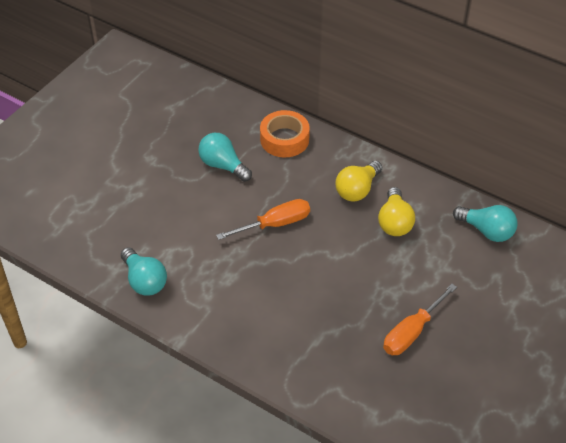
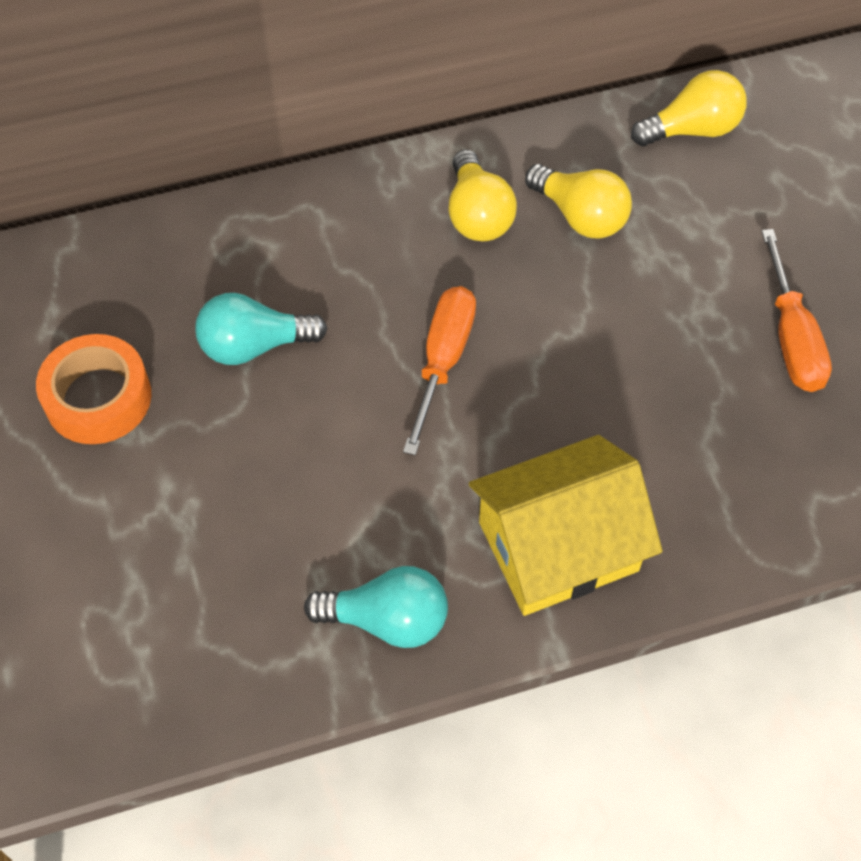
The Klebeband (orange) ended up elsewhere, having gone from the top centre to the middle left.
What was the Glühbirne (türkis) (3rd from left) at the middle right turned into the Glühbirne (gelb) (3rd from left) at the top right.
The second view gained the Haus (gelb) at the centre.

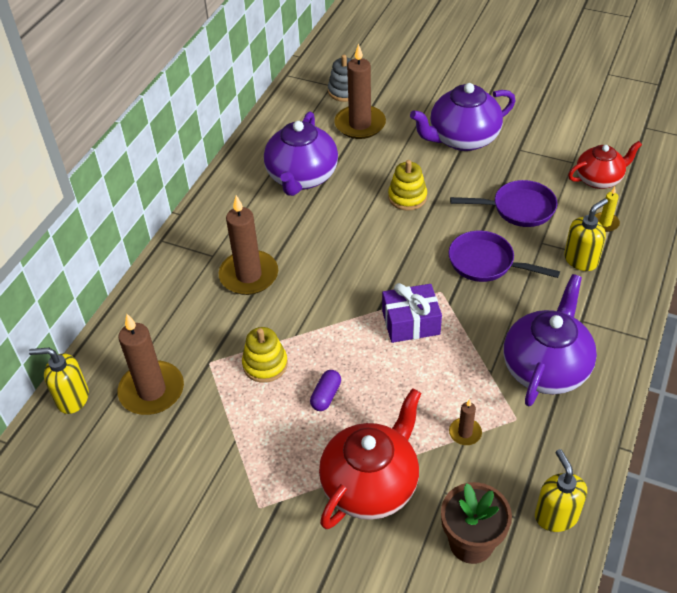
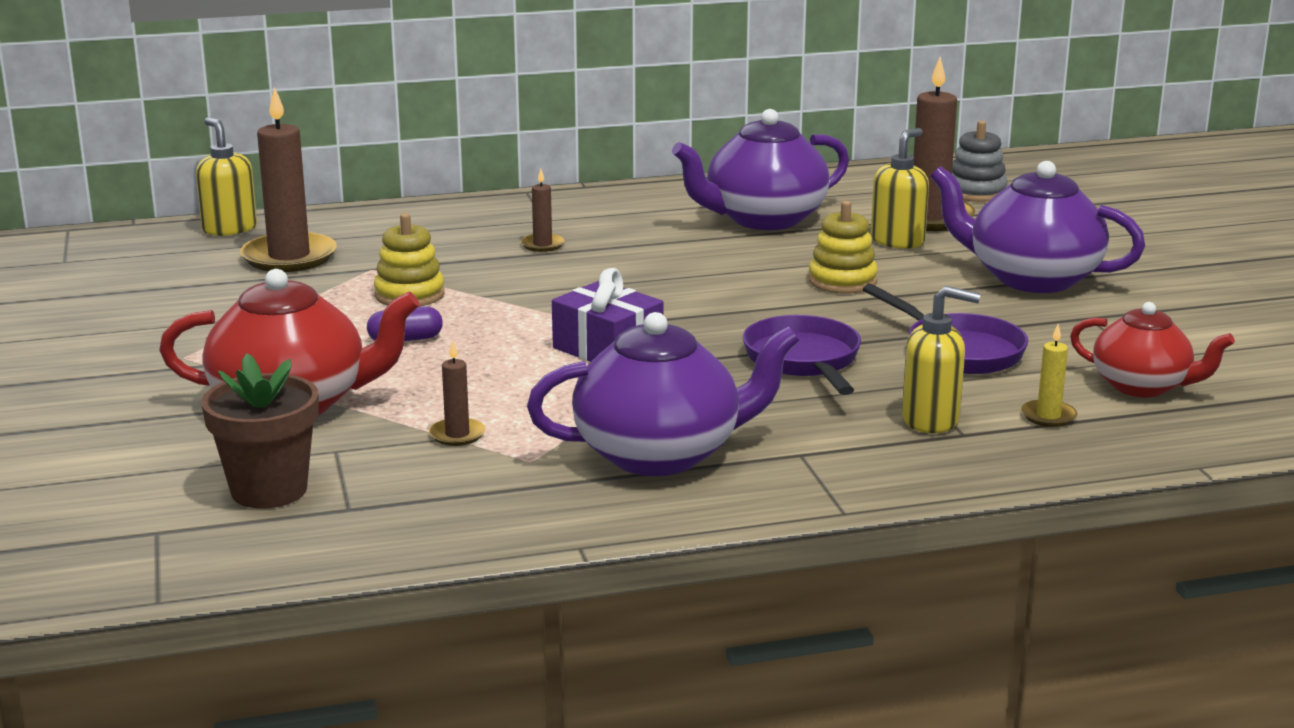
The size of the Kerze (braun) (2nd from left in the first image) at the centre changed by a factor of 0.47.
The Seifenspender (gelb) (2nd from left) ended up elsewhere, having gone from the bottom right to the top right.

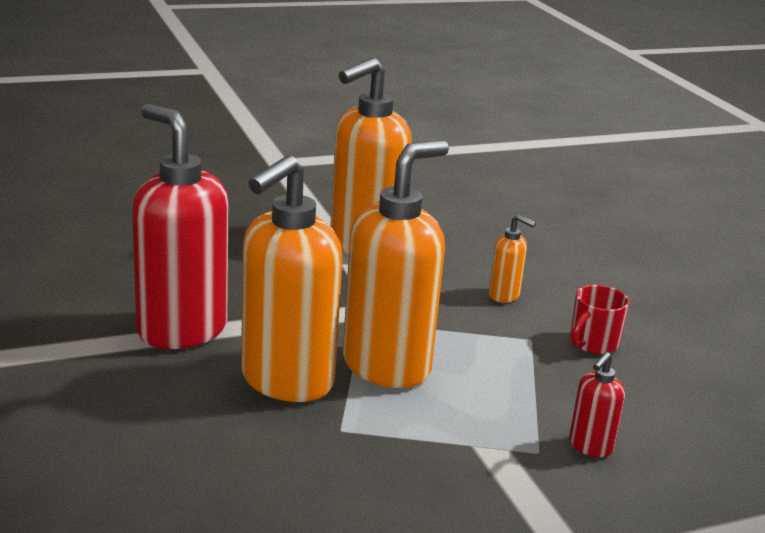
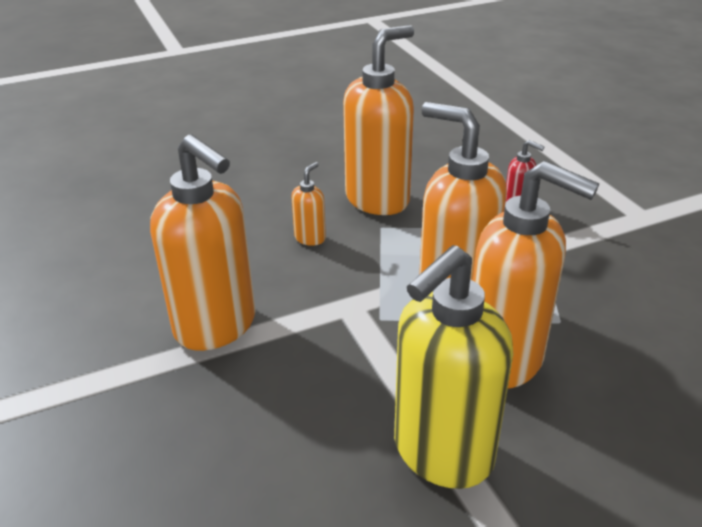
What was the Seifenspender (rot) (1st from left) at the middle left turned into the Seifenspender (gelb) at the bottom centre.
Where the Tasse (rot) stood at the middle right, the Seifenspender (orange) (3rd from left) came to stand at the top centre.

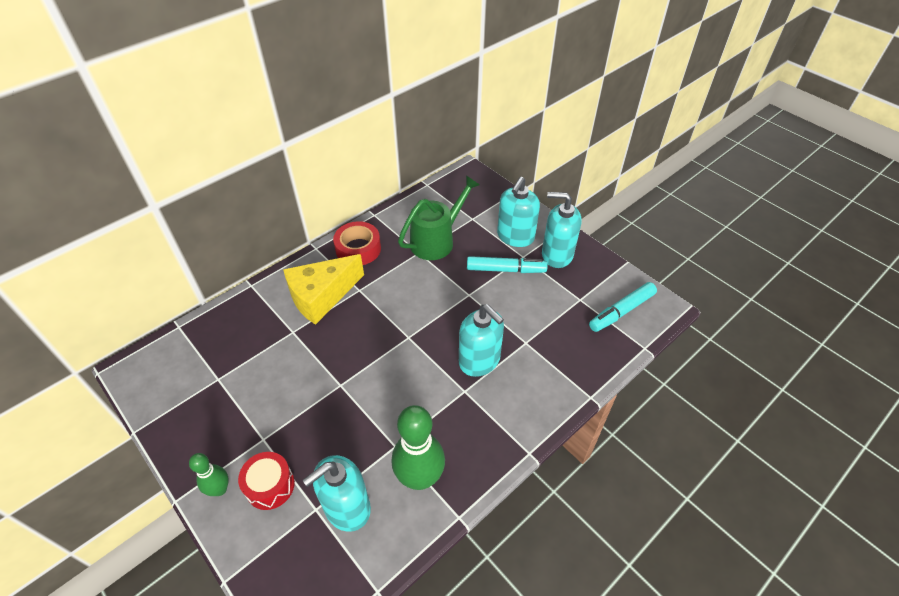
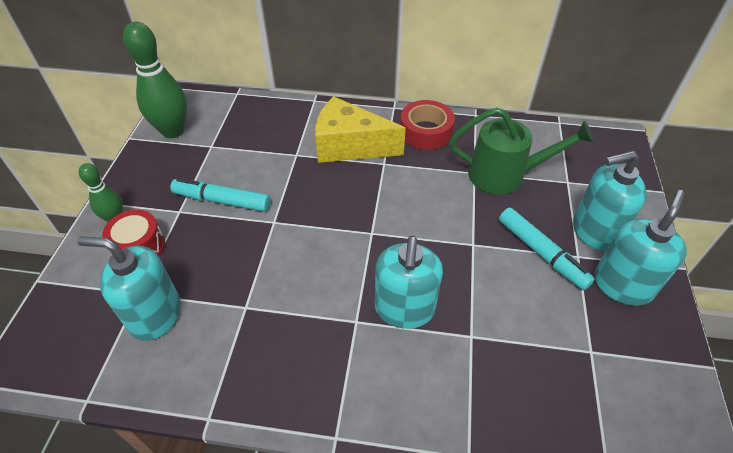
The Bowlingkegel (grün) (2nd from left) ended up elsewhere, having gone from the bottom centre to the top left.
The Seifenspender (türkis) (4th from left) at the centre ended up facing another way, 60 degrees clockwise from before.
The Filzstift (türkis) (2nd from left in the first image) ended up elsewhere, having gone from the middle right to the middle left.

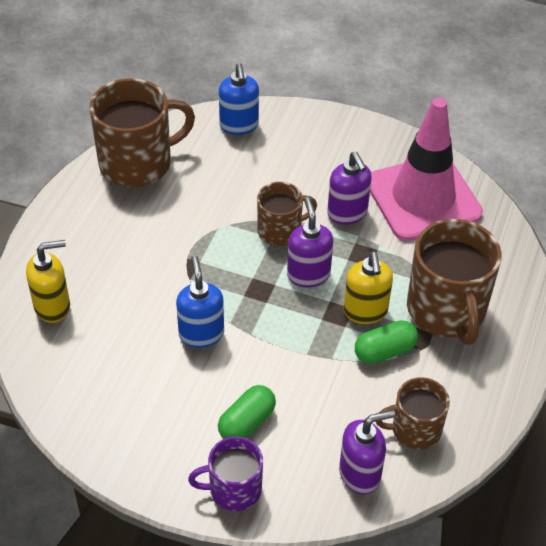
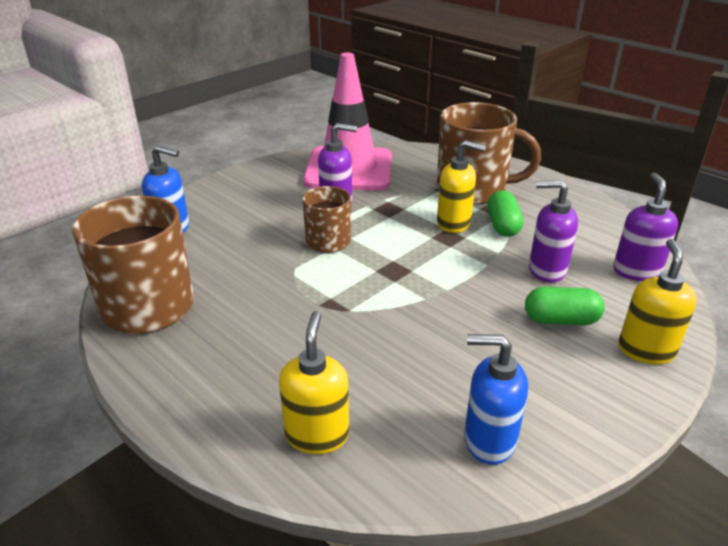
The Seifenspender (blau) (1st from left in the first image) ended up elsewhere, having gone from the centre to the bottom right.
Where the Tasse (lila) stood at the bottom centre, the Seifenspender (gelb) (3rd from left) came to stand at the middle right.
The Kapsel (grün) (1st from left in the first image) at the bottom centre ended up facing another way, 60 degrees counterclockwise from before.
The Seifenspender (lila) (1st from left in the first image) ended up elsewhere, having gone from the centre to the middle right.
The second view lost the Tasse (braun) (3rd from left) at the bottom right.

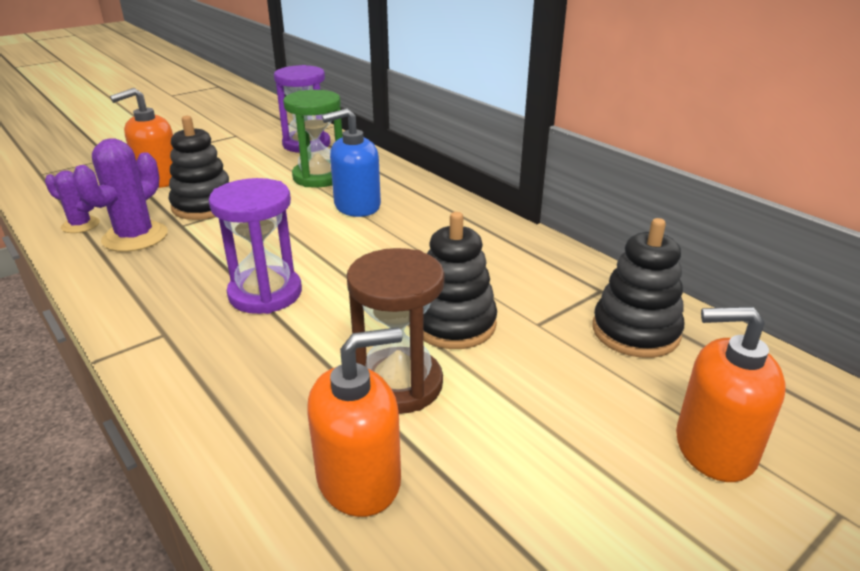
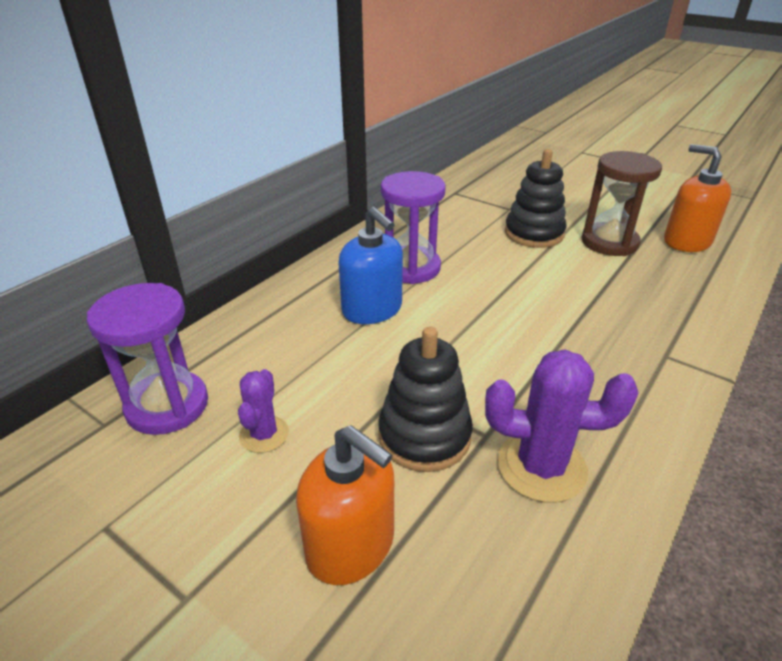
The Kaktus (lila) (1st from left) ended up elsewhere, having gone from the middle left to the centre.
The Sanduhr (lila) (1st from left in the first image) ended up elsewhere, having gone from the middle left to the centre.
The second view lost the Sanduhr (grün) at the top centre.
The second view lost the Stapelspielzeug (schwarz) (3rd from left) at the middle right.
The second view lost the Seifenspender (orange) (3rd from left) at the bottom right.

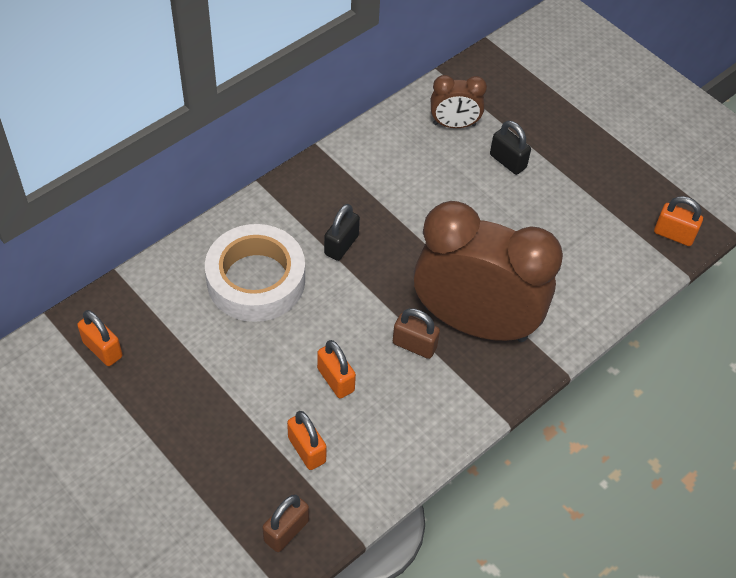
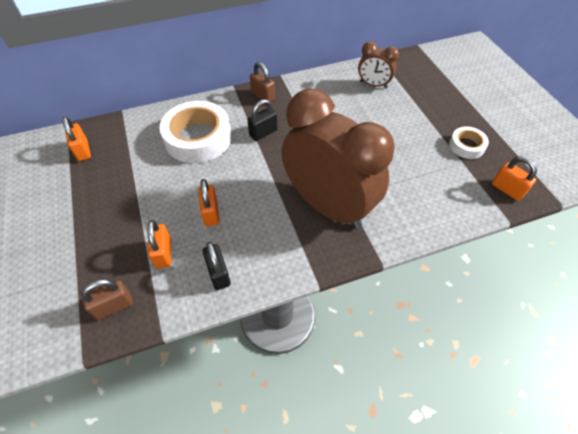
The Vorhängeschloss (braun) (2nd from left) ended up elsewhere, having gone from the centre to the top centre.
The Vorhängeschloss (schwarz) (2nd from left in the first image) ended up elsewhere, having gone from the top right to the centre.
The second view gained the Klebeband (weiß) (2nd from left) at the top right.

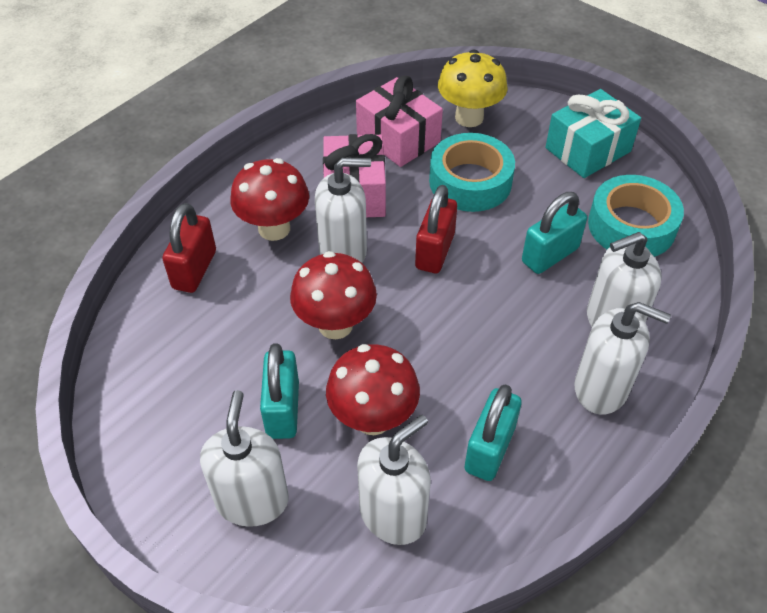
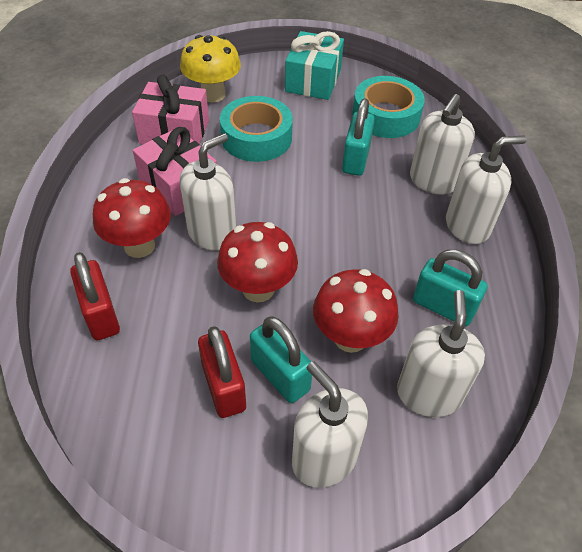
The Vorhängeschloss (rot) (2nd from left) ended up elsewhere, having gone from the centre to the bottom centre.
The Vorhängeschloss (türkis) (2nd from left in the first image) at the bottom centre ended up facing another way, 45 degrees counterclockwise from before.

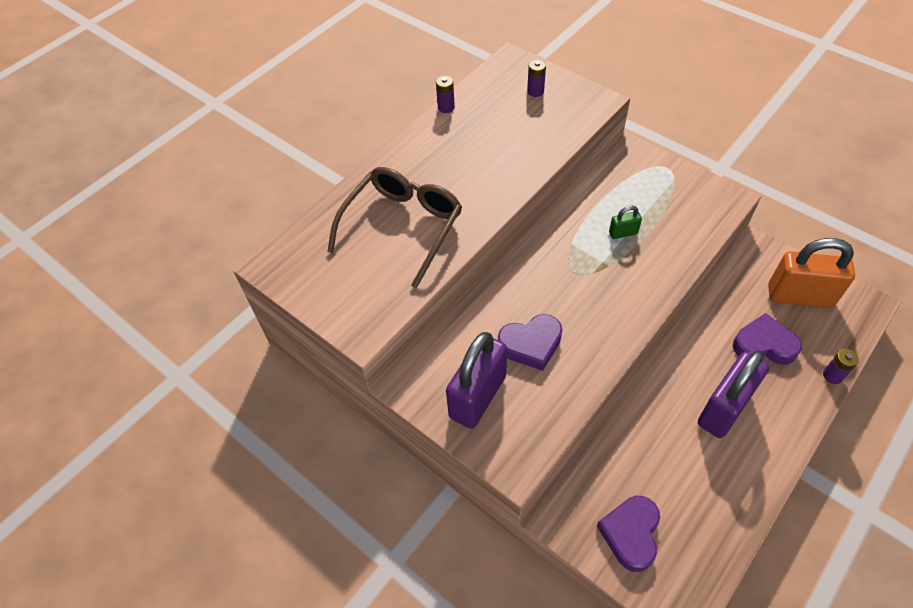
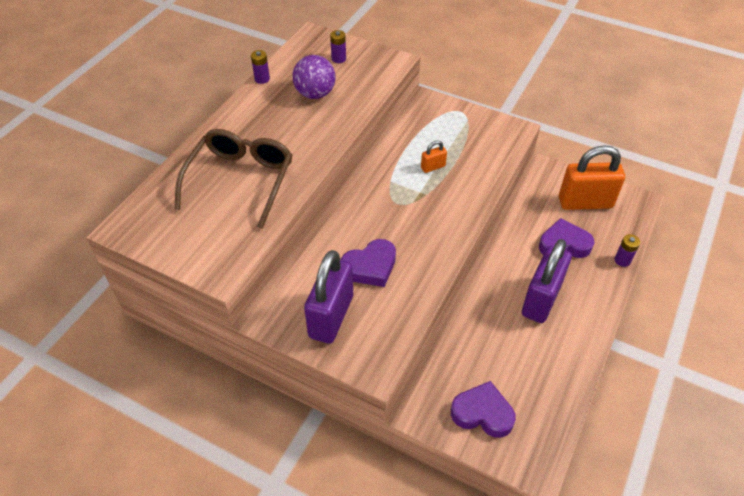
The Herz (lila) (2nd from left) at the bottom right ended up facing another way, 105 degrees clockwise from before.
What was the Vorhängeschloss (grün) at the middle right turned into the Vorhängeschloss (orange) (1st from left) at the top centre.
The second view gained the Ball (lila) at the top centre.

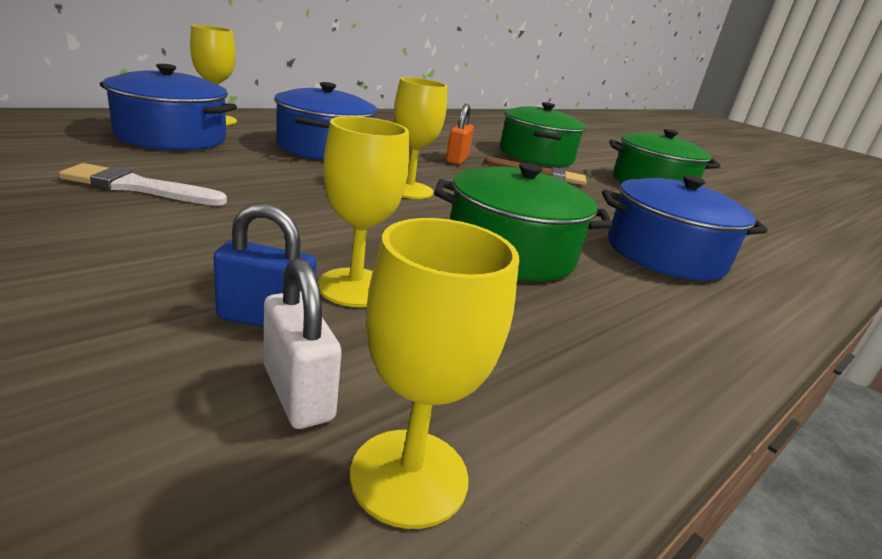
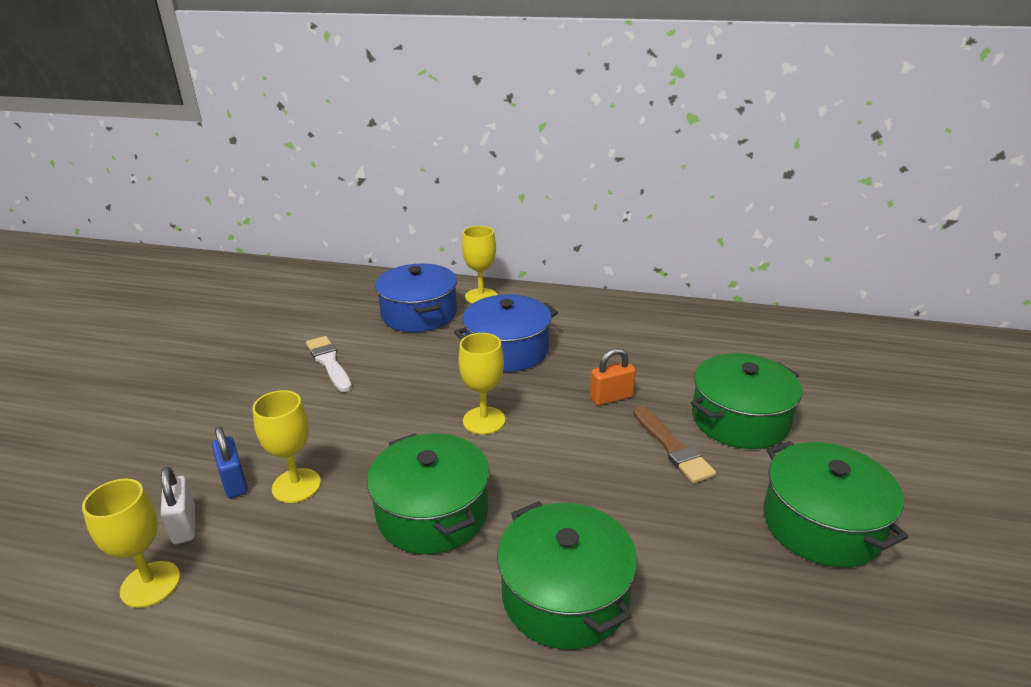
The Vorhängeschloss (weiß) at the centre ended up facing another way, 45 degrees counterclockwise from before.
What was the Kochtopf (blau) (3rd from left) at the middle right turned into the Kochtopf (grün) (2nd from left) at the bottom centre.

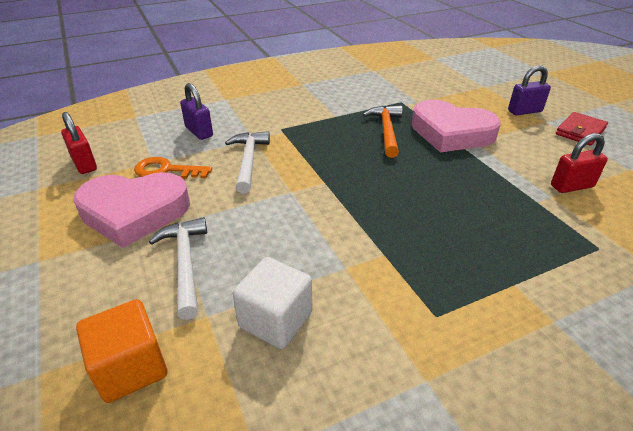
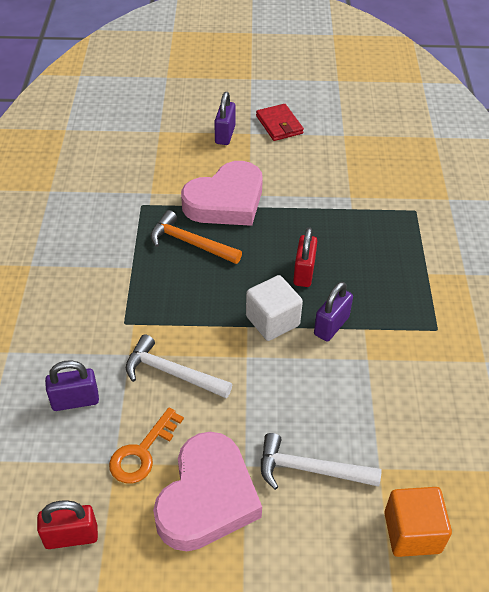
The Kubus (weiß) ended up elsewhere, having gone from the bottom centre to the centre.
The Vorhängeschloss (rot) (2nd from left) ended up elsewhere, having gone from the middle right to the centre.
The second view gained the Vorhängeschloss (lila) (3rd from left) at the middle right.

